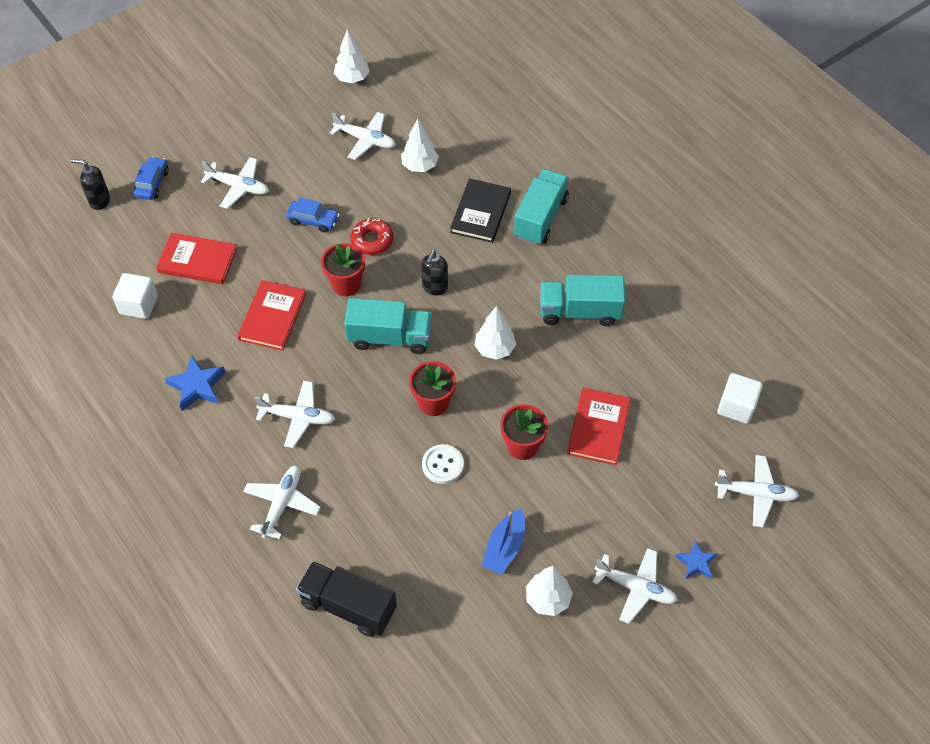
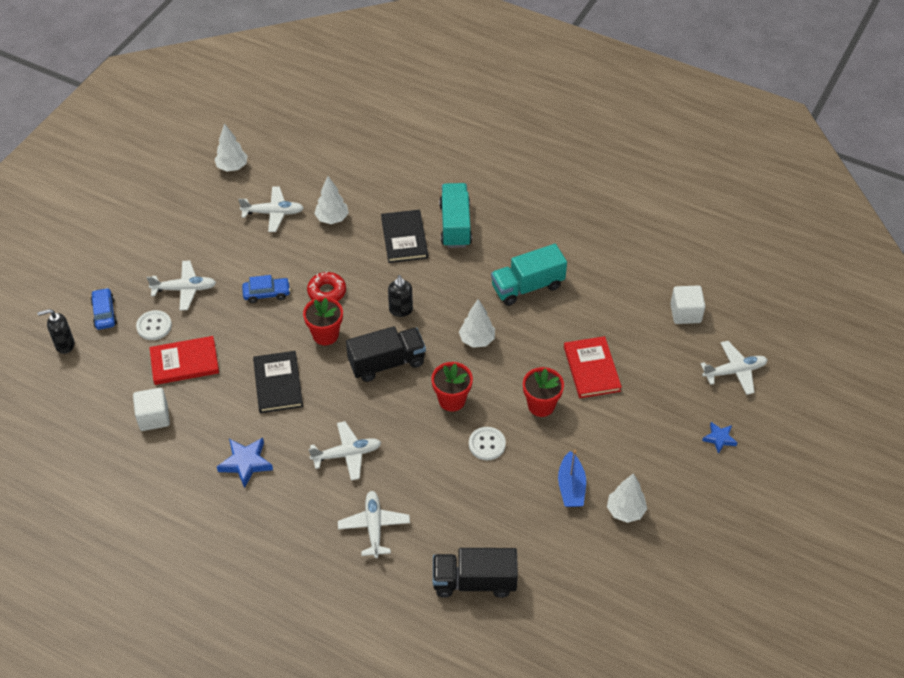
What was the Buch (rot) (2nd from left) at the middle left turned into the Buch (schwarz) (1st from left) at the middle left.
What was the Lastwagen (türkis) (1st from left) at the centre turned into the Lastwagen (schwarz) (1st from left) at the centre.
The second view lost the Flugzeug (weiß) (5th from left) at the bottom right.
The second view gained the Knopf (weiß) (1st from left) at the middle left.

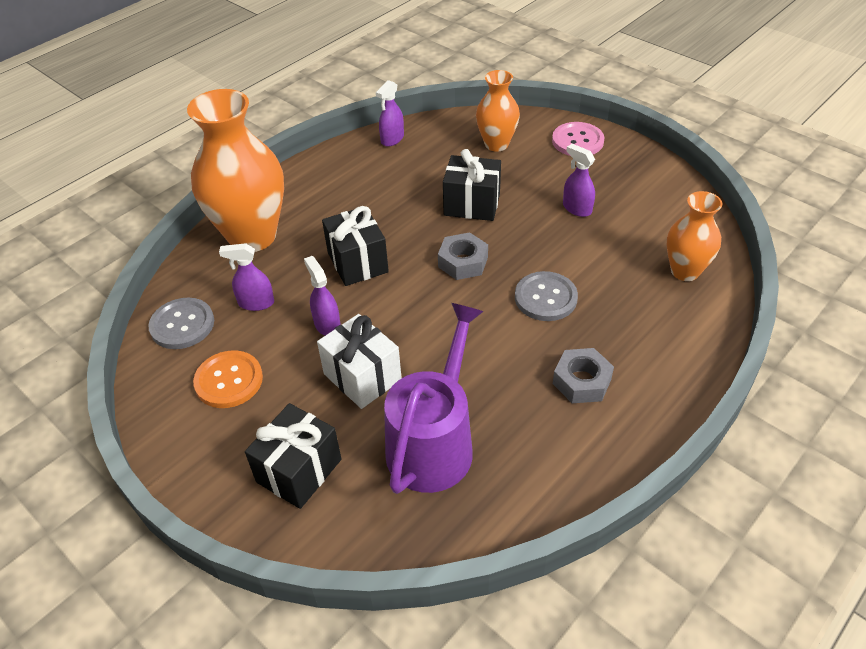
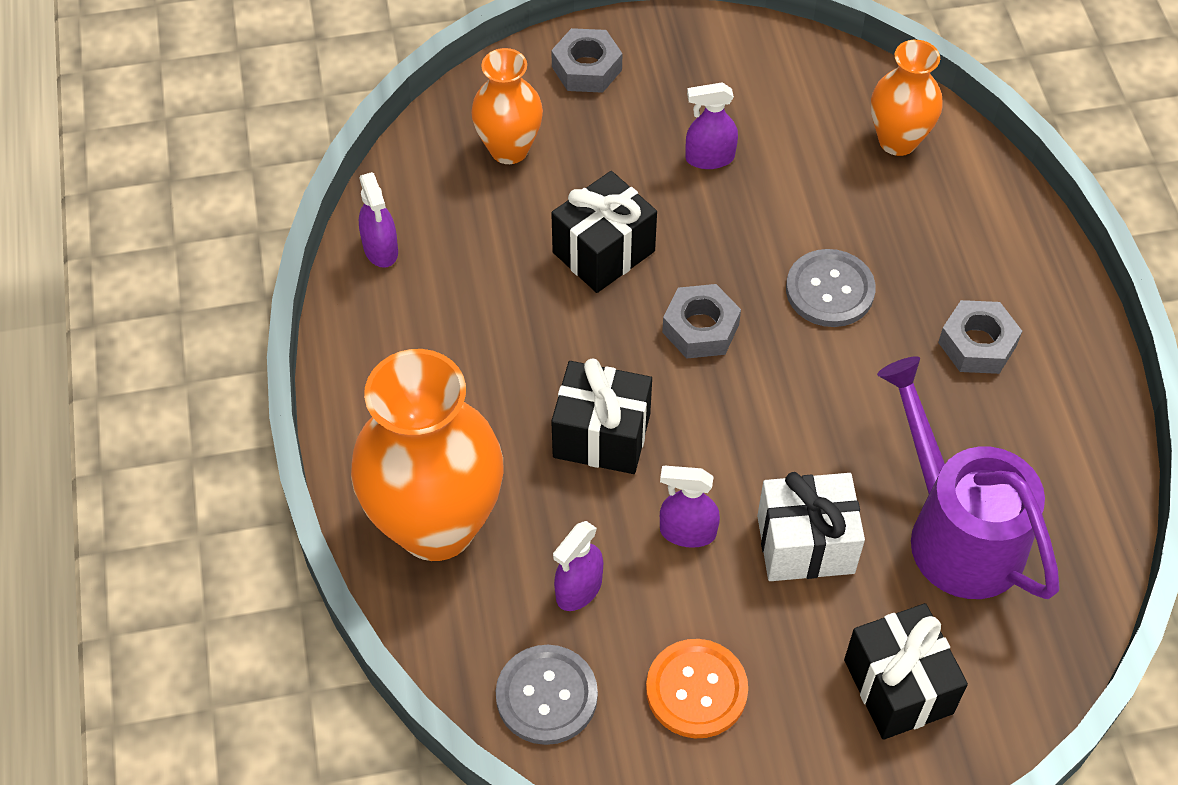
Where the Knopf (rosa) stood at the top right, the Sechskantmutter (grau) (1st from left) came to stand at the top centre.

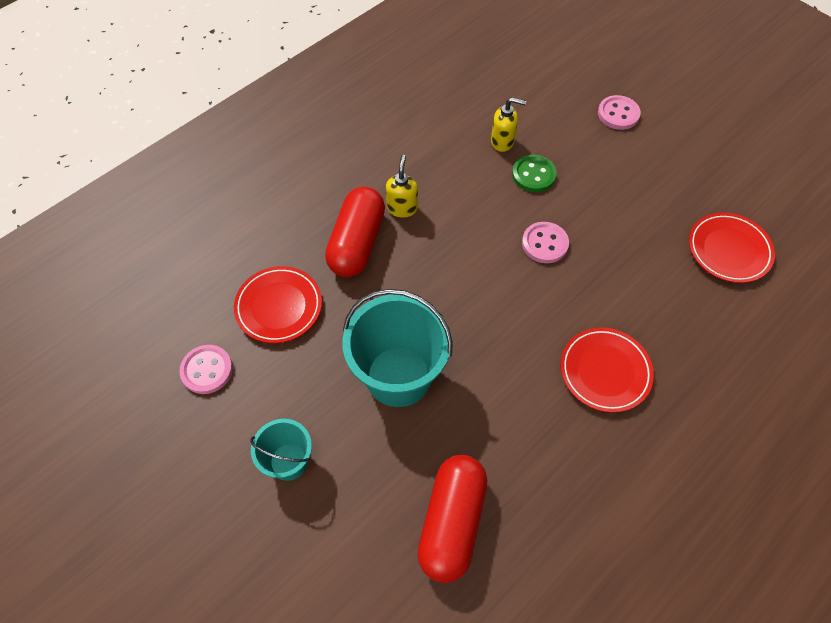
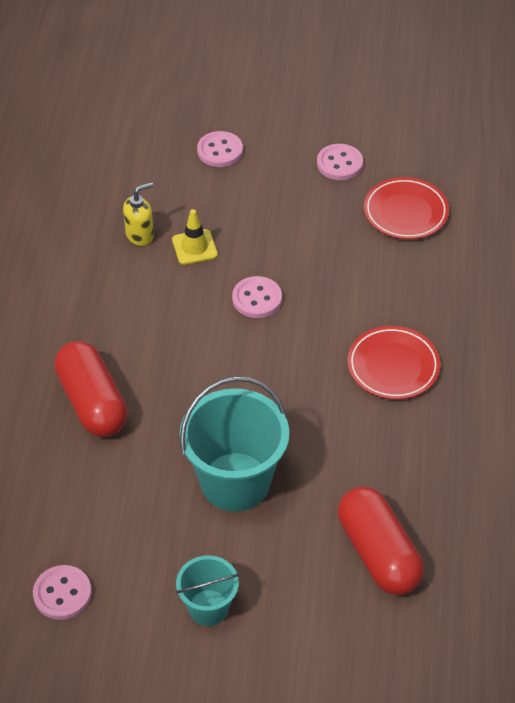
The second view lost the Teller (rot) (1st from left) at the centre.
The second view lost the Seifenspender (gelb) (1st from left) at the top centre.
Where the Knopf (grün) stood at the top centre, the Leitkegel (gelb) came to stand at the centre.
The second view gained the Knopf (rosa) (4th from left) at the top centre.

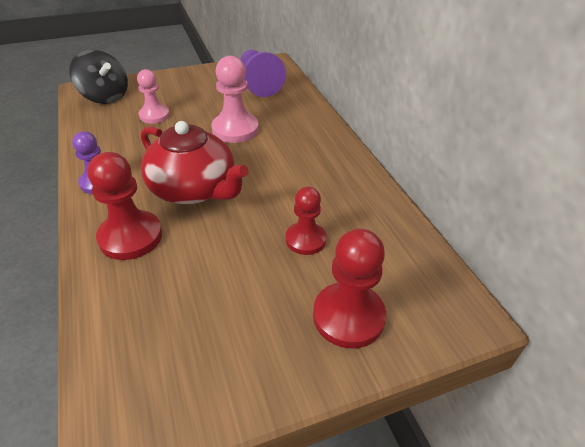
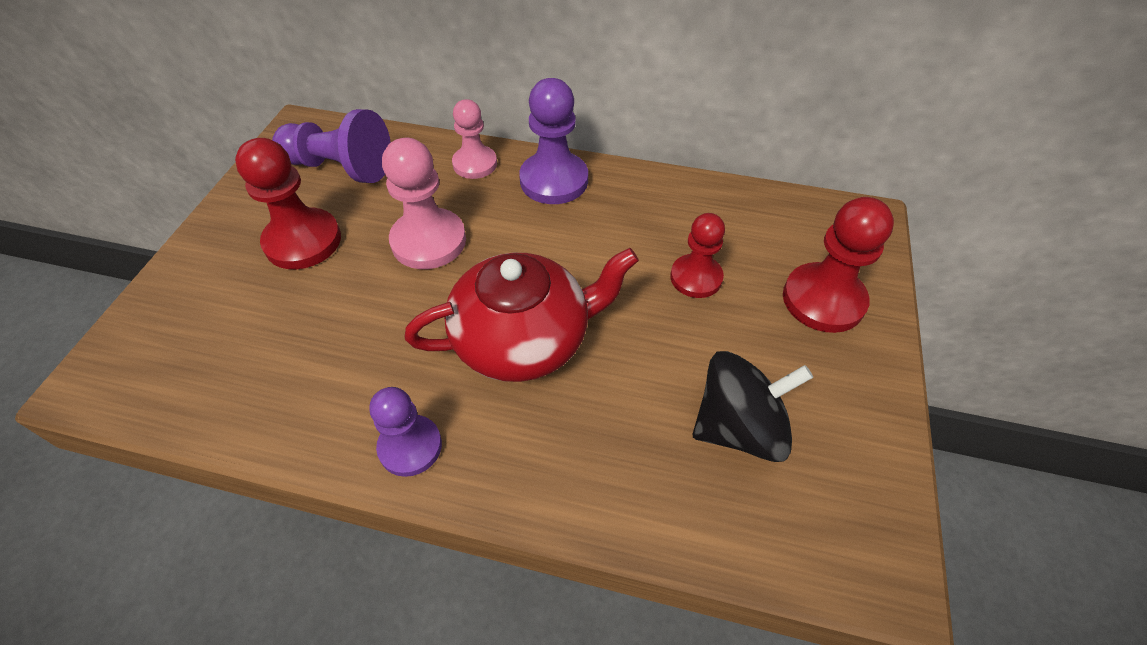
The Kreisel (schwarz) ended up elsewhere, having gone from the top left to the centre.
The Bauer (rot) (1st from left) ended up elsewhere, having gone from the middle left to the top left.
The Bauer (rosa) (1st from left in the first image) ended up elsewhere, having gone from the top left to the top centre.
The second view gained the Bauer (lila) (3rd from left) at the top centre.

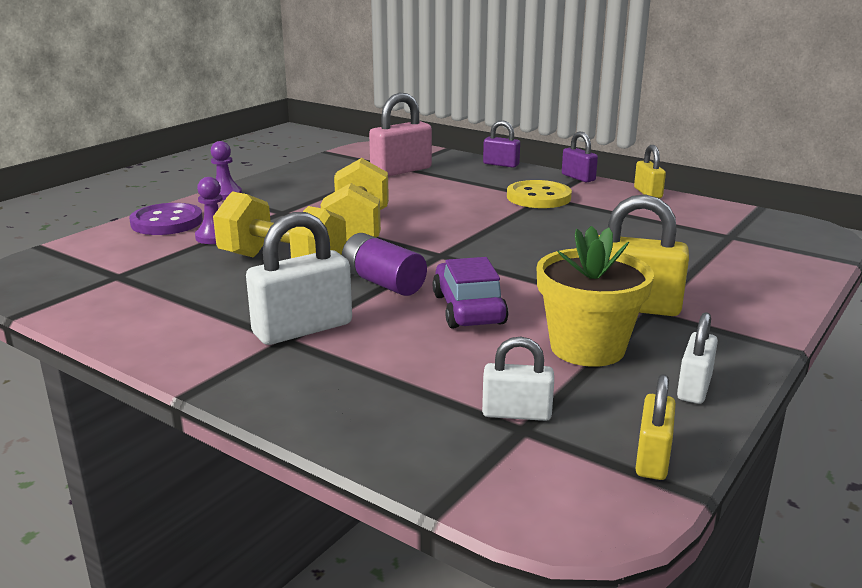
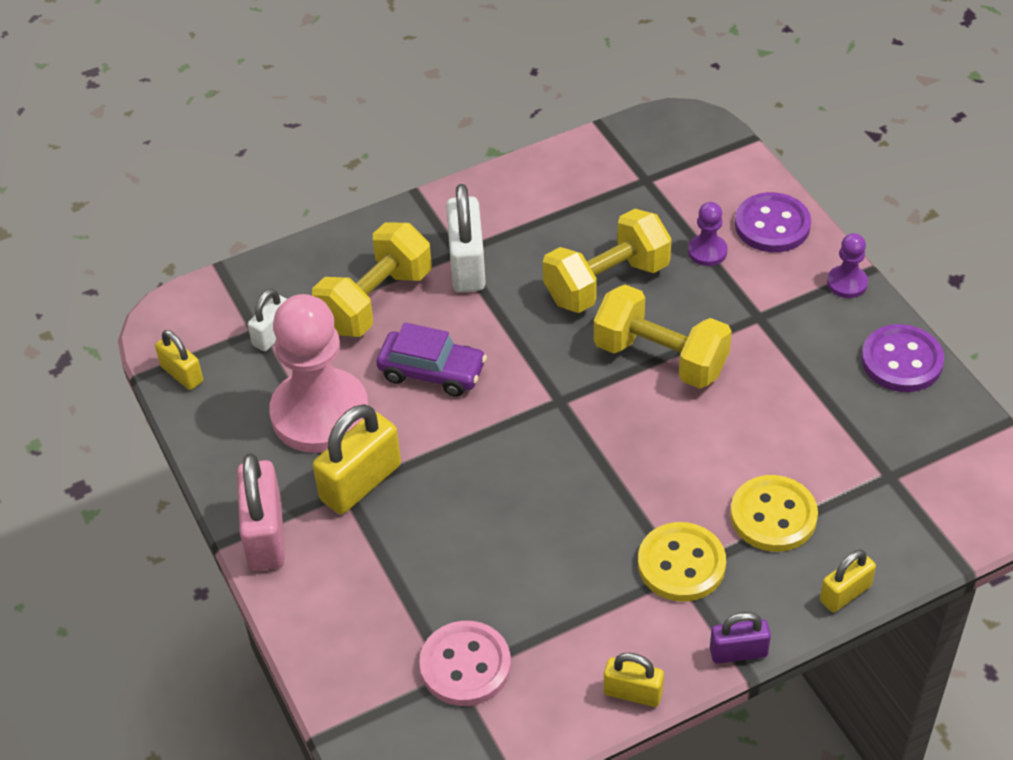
The second view lost the Batterie (lila) at the centre.
The Vorhängeschloss (rosa) ended up elsewhere, having gone from the top centre to the bottom left.
What was the Vorhängeschloss (lila) (1st from left) at the top centre turned into the Vorhängeschloss (gelb) (4th from left) at the bottom right.
Where the Blumentopf (gelb) stood at the middle right, the Bauer (rosa) came to stand at the middle left.
The second view lost the Vorhängeschloss (weiß) (3rd from left) at the middle right.
The second view gained the Hantel (gelb) (1st from left) at the centre.
The second view gained the Knopf (rosa) at the bottom centre.
The second view gained the Knopf (gelb) (2nd from left) at the bottom right.
The second view gained the Knopf (lila) (2nd from left) at the middle right.

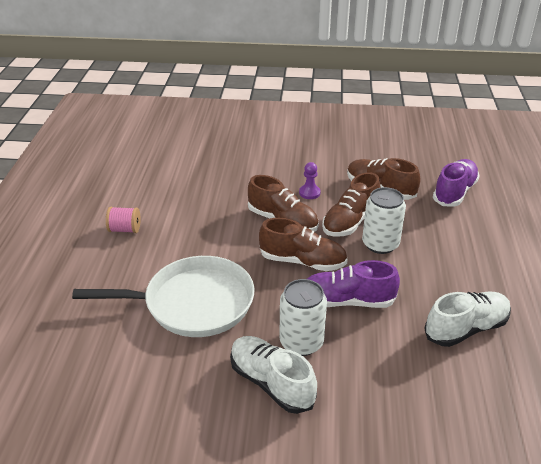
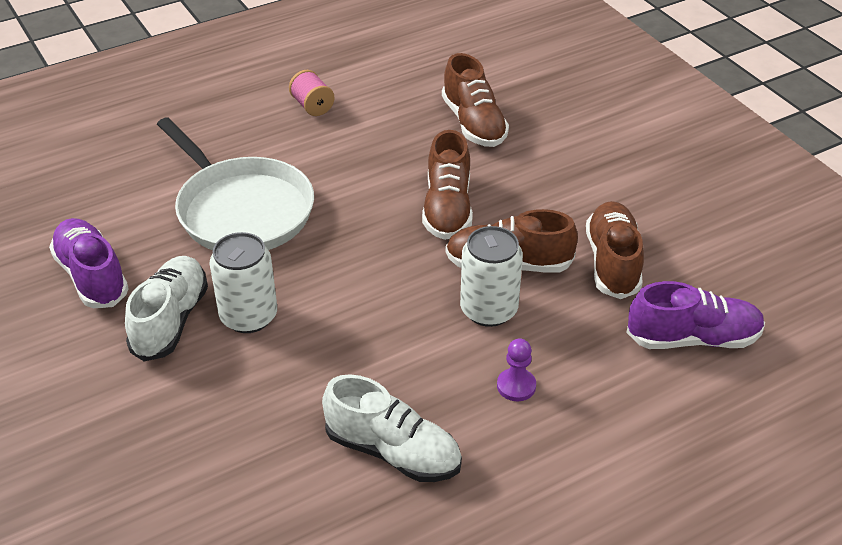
The Schuh (braun) (2nd from left) ended up elsewhere, having gone from the centre to the top centre.
The Bauer (lila) ended up elsewhere, having gone from the centre to the bottom centre.
The Schuh (lila) (1st from left) ended up elsewhere, having gone from the centre to the middle left.

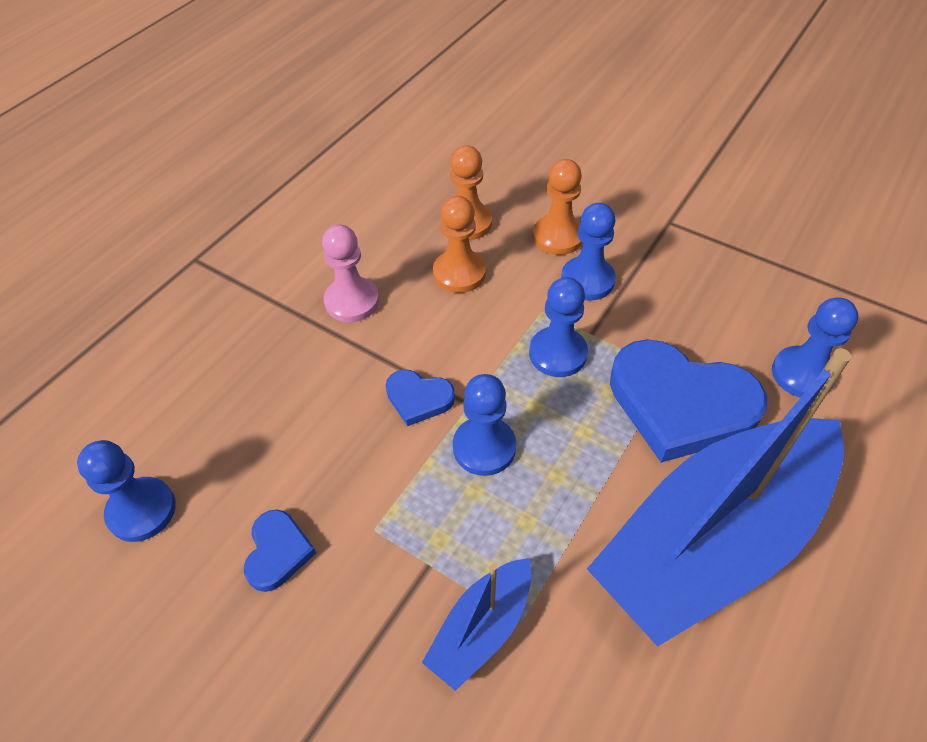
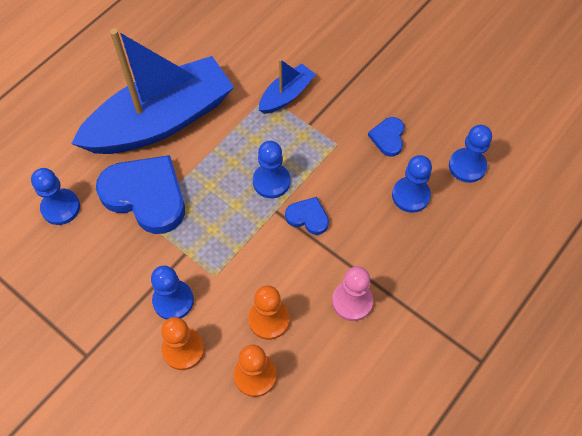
The Bauer (blau) (3rd from left in the first image) ended up elsewhere, having gone from the centre to the middle right.

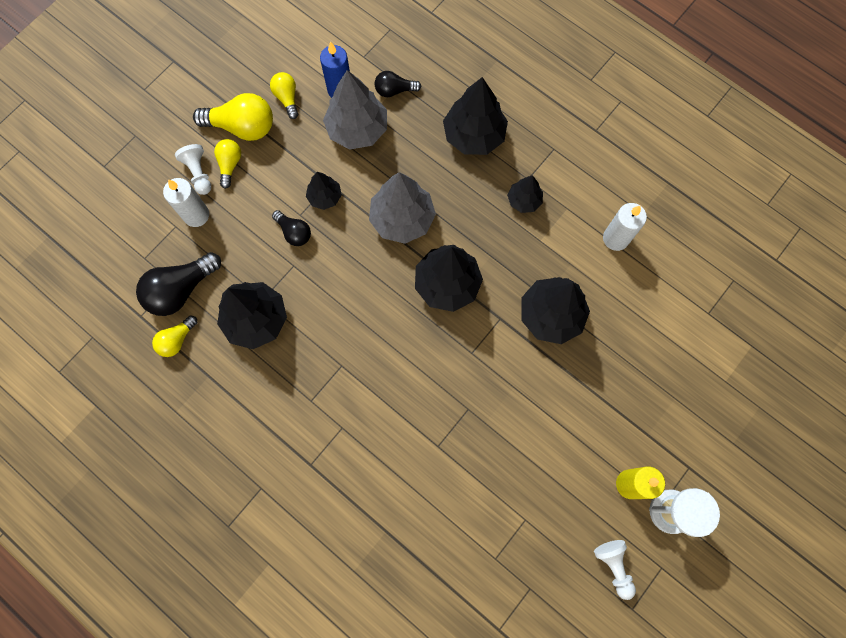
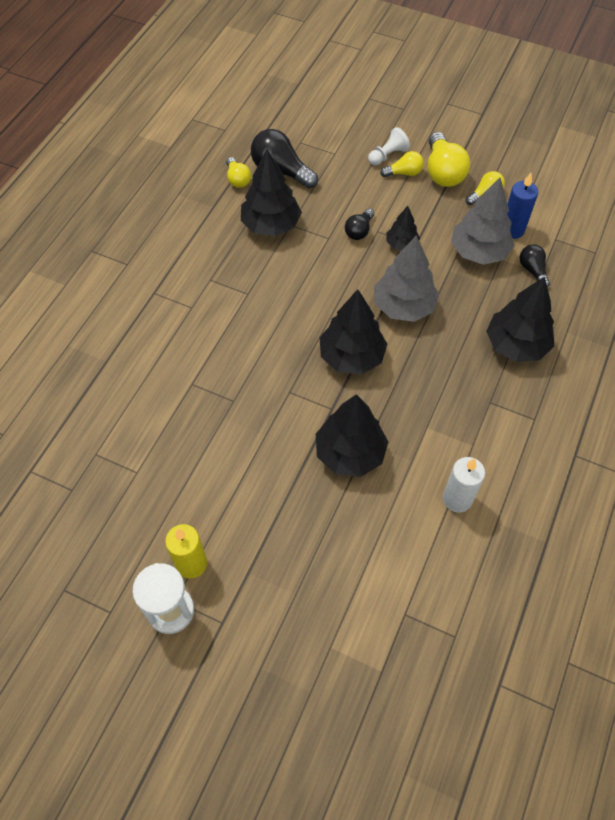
The Glühbirne (gelb) (1st from left) at the middle left ended up facing another way, 135 degrees counterclockwise from before.
The second view lost the Kerze (weiß) (1st from left) at the top left.
The second view lost the Baum (schwarz) (5th from left) at the top centre.
The second view lost the Bauer (weiß) (2nd from left) at the bottom right.

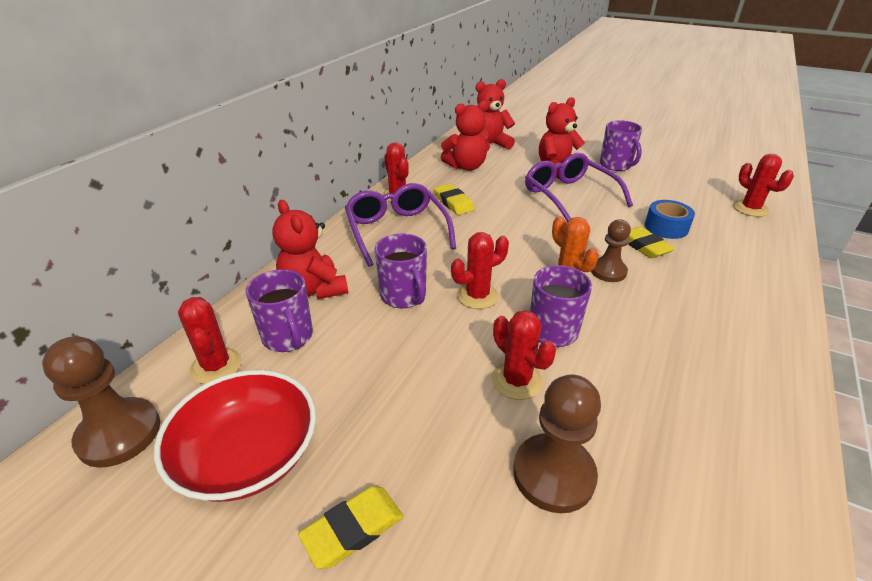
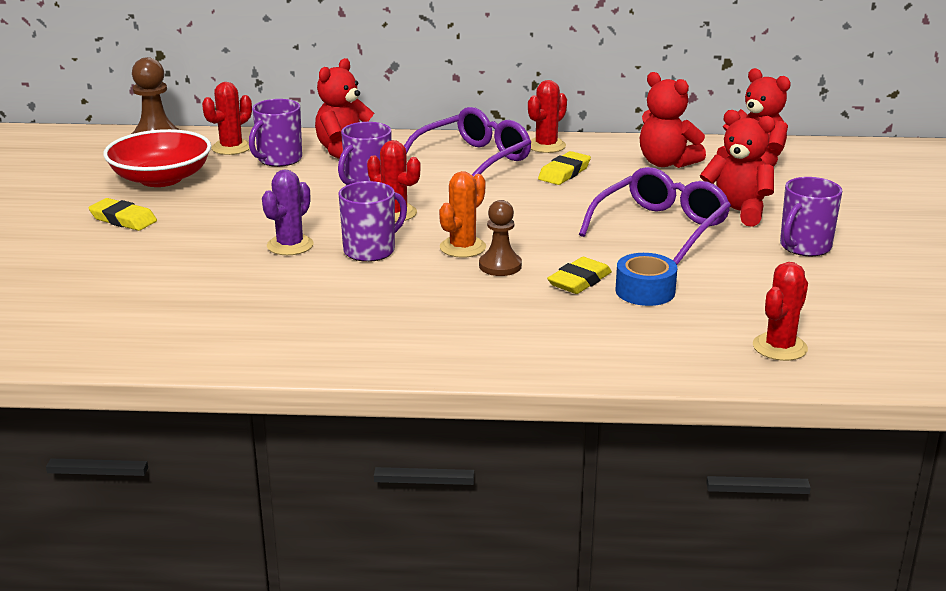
What was the Kaktus (rot) (4th from left) at the centre turned into the Kaktus (lila) at the middle left.
The second view lost the Bauer (braun) (2nd from left) at the bottom centre.

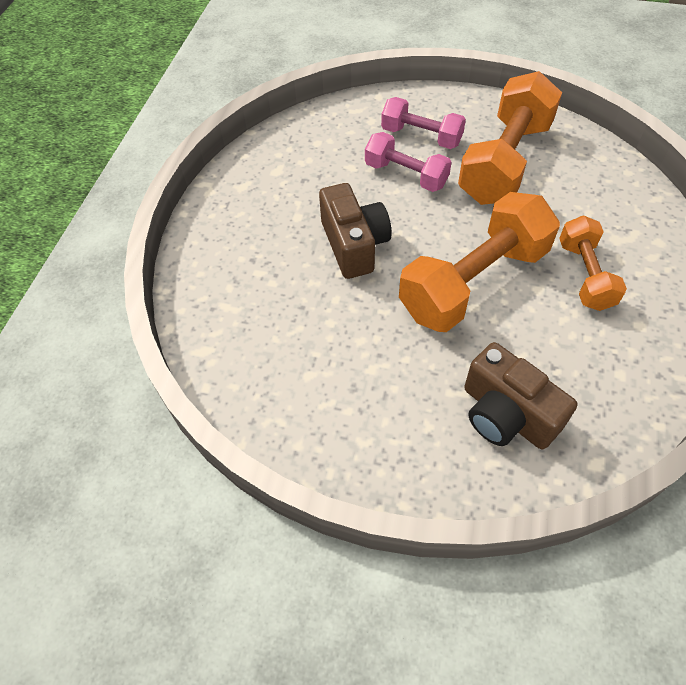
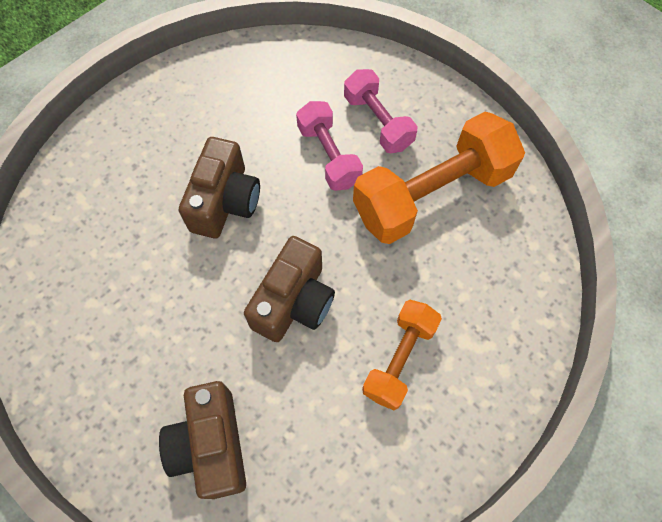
Where the Hantel (orange) (1st from left) stood at the middle right, the Kamera (braun) (3rd from left) came to stand at the centre.

